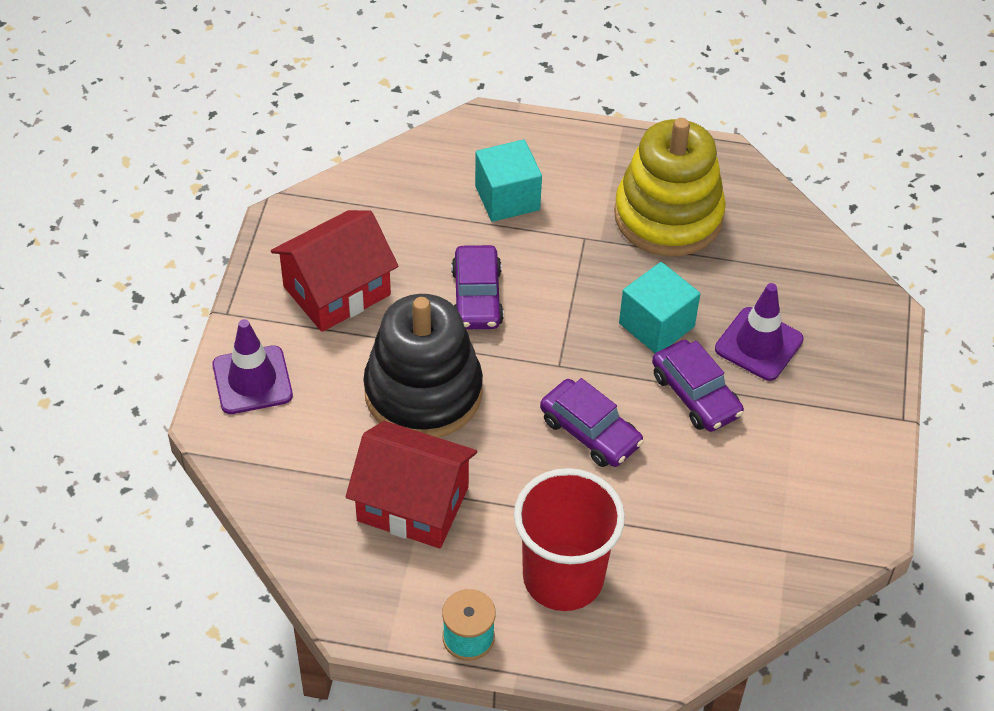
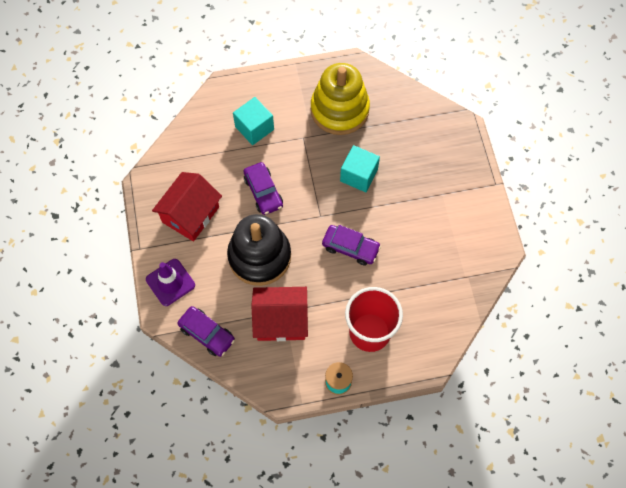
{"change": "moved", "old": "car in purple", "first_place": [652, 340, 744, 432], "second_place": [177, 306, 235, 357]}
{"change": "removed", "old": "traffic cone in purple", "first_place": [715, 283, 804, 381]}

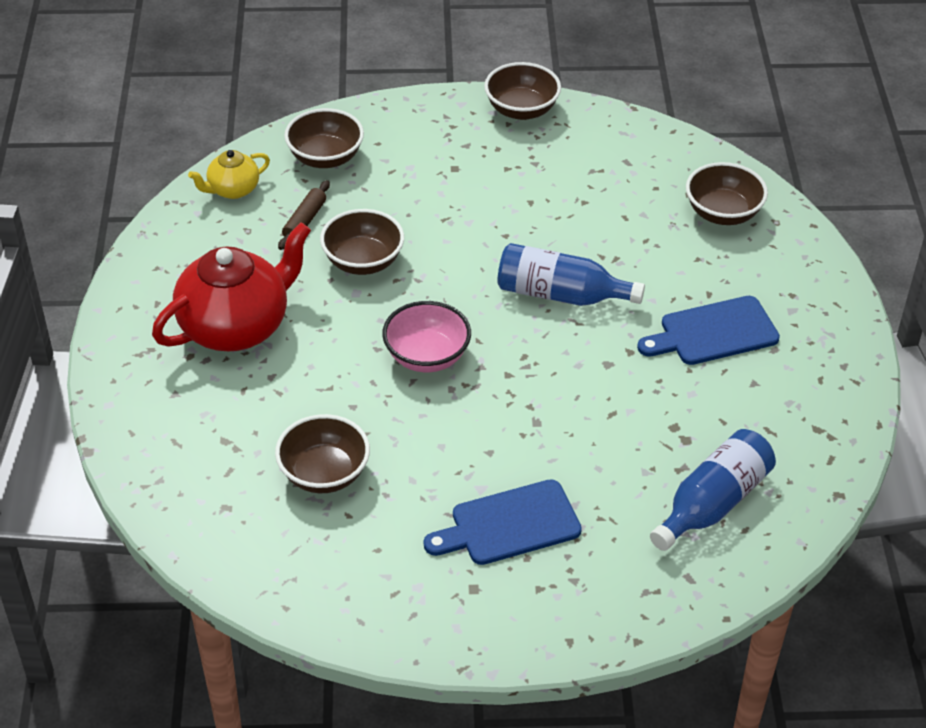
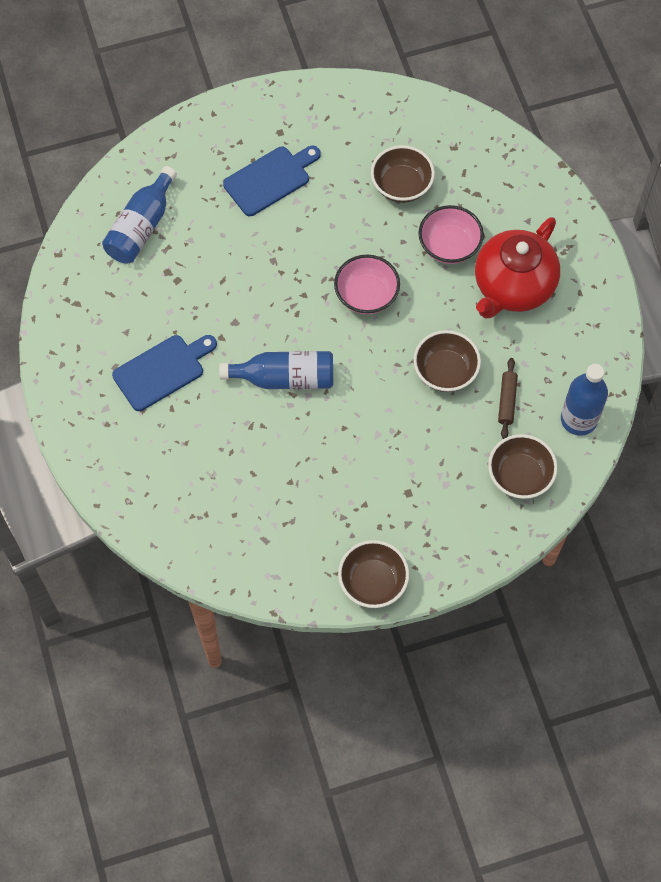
{"change": "replaced", "old": "teapot in yellow", "new": "bottle in blue", "first_place": [188, 150, 270, 199], "second_place": [561, 364, 608, 436]}
{"change": "removed", "old": "bowl in brown", "first_place": [686, 162, 768, 225]}
{"change": "added", "new": "bowl in pink", "second_place": [418, 205, 484, 264]}

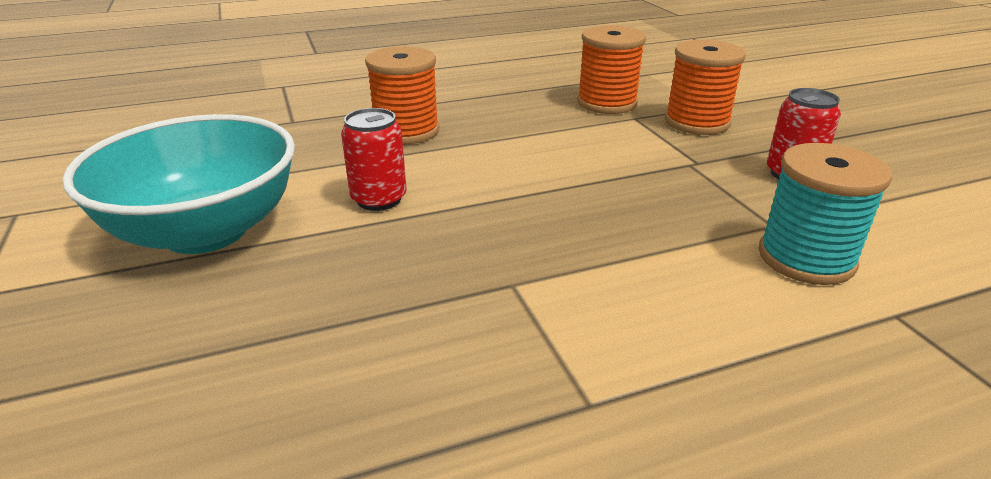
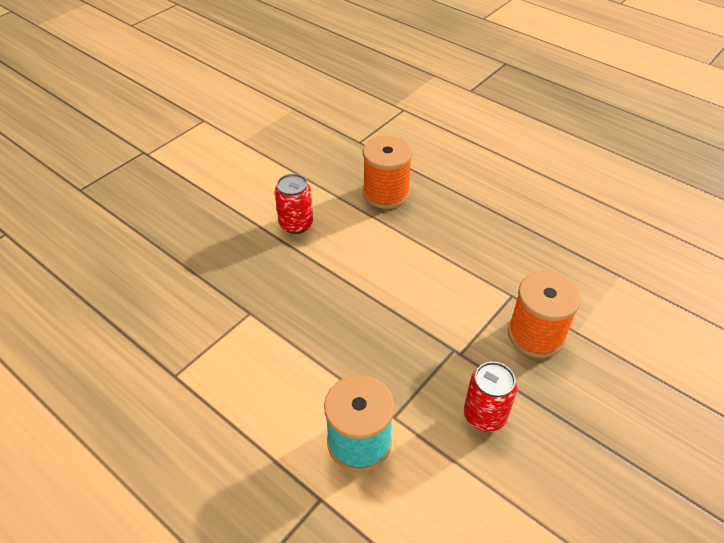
{"change": "removed", "old": "bowl in turquoise", "first_place": [62, 114, 295, 254]}
{"change": "removed", "old": "spool in orange", "first_place": [577, 25, 646, 114]}

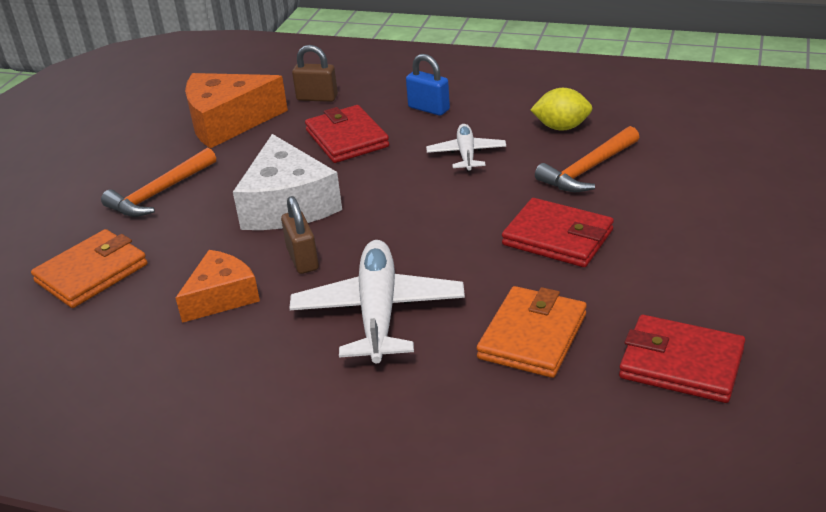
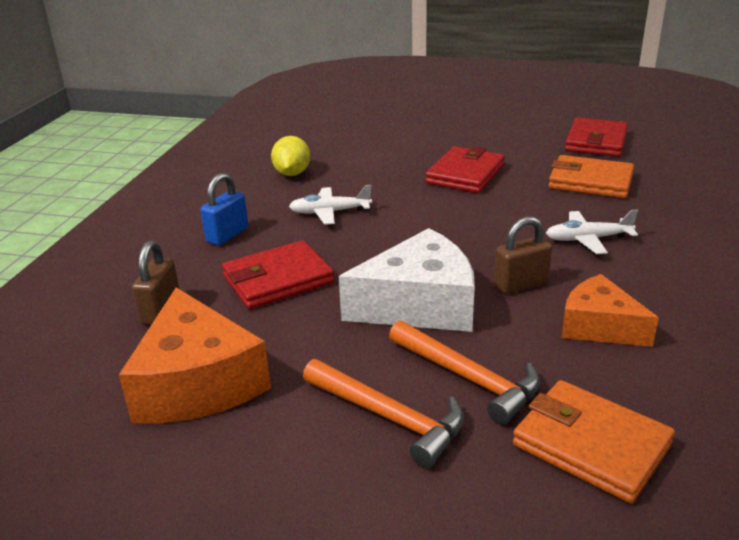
{"change": "resized", "old": "plane in white", "first_place": [289, 240, 465, 363], "second_place": [546, 210, 638, 254], "factor": 0.56}
{"change": "moved", "old": "hammer in orange", "first_place": [535, 126, 639, 192], "second_place": [389, 320, 540, 425]}

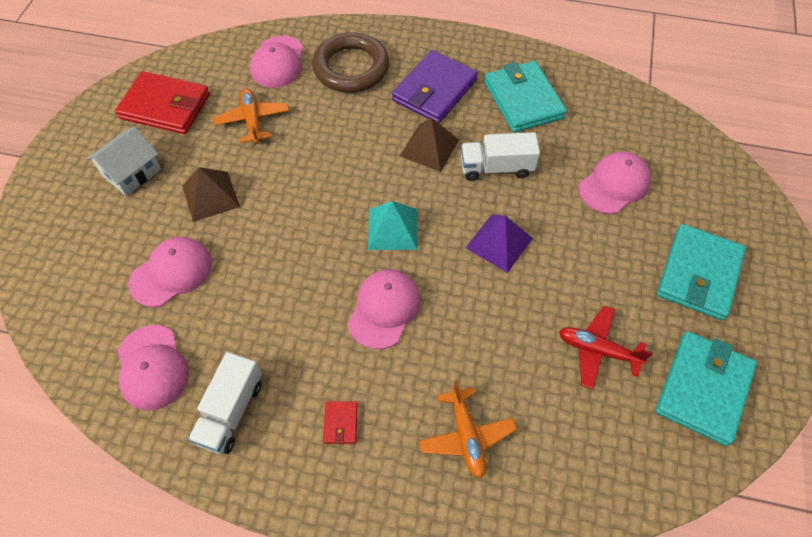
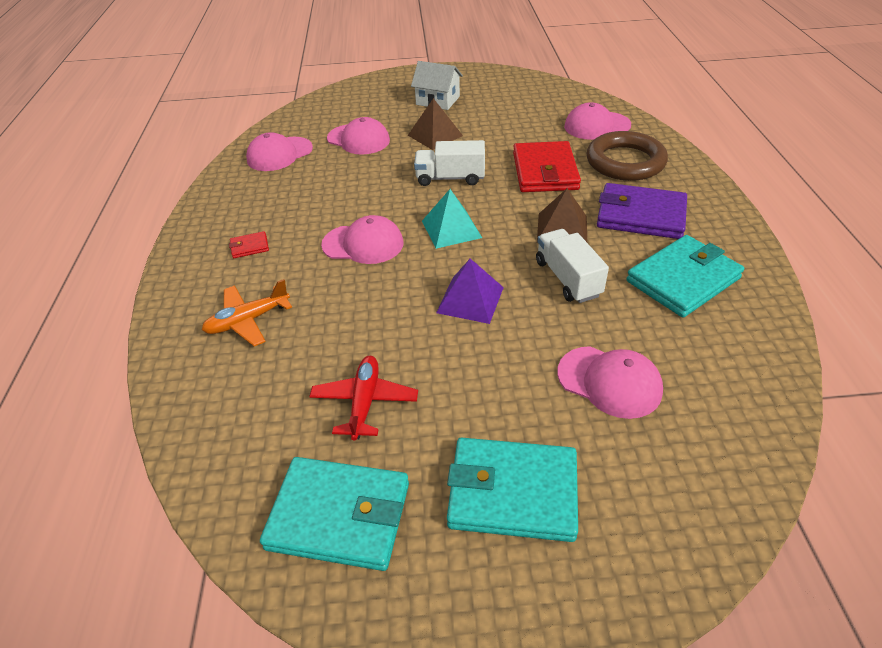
{"change": "moved", "old": "wallet in red", "first_place": [115, 71, 210, 134], "second_place": [513, 141, 581, 192]}
{"change": "moved", "old": "truck in white", "first_place": [188, 352, 262, 454], "second_place": [414, 140, 485, 186]}
{"change": "removed", "old": "plane in orange", "first_place": [213, 88, 289, 144]}

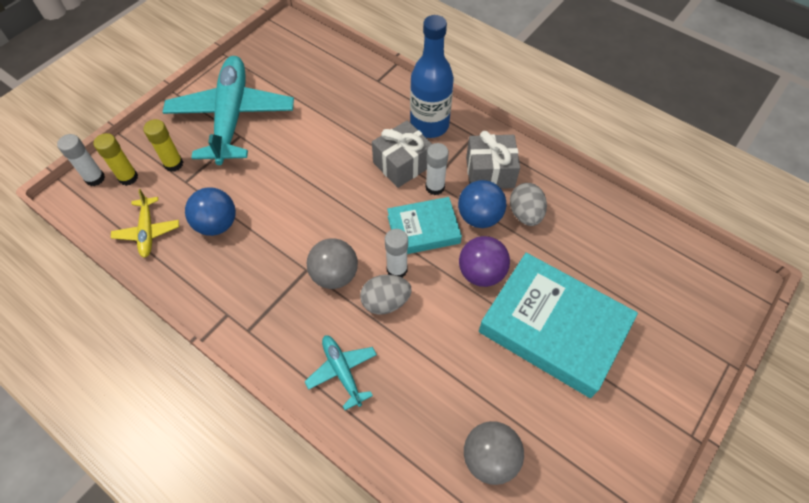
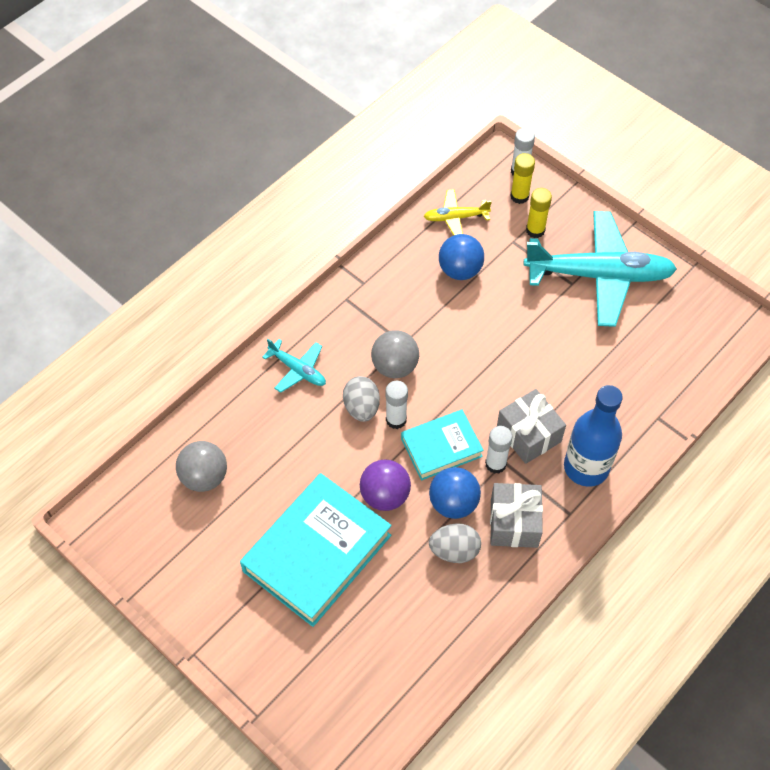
{"change": "turned", "old": "plane in turquoise", "first_place": [304, 335, 377, 410], "second_place": [262, 339, 326, 393], "degrees": 60}
{"change": "turned", "old": "book in turquoise", "first_place": [387, 197, 462, 254], "second_place": [401, 409, 484, 480], "degrees": 75}

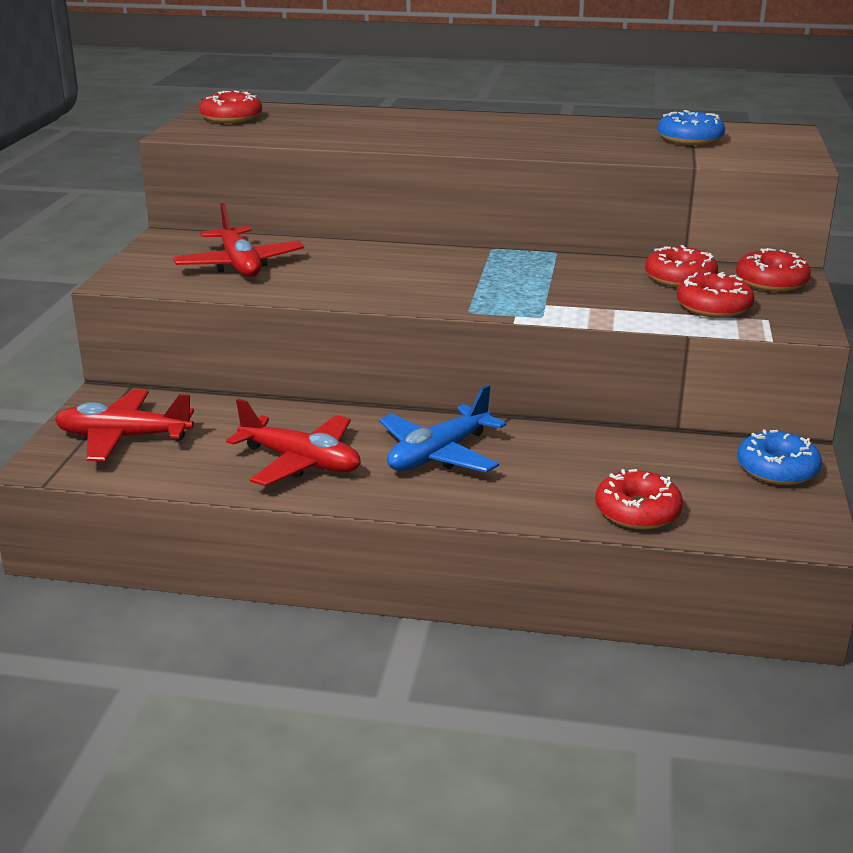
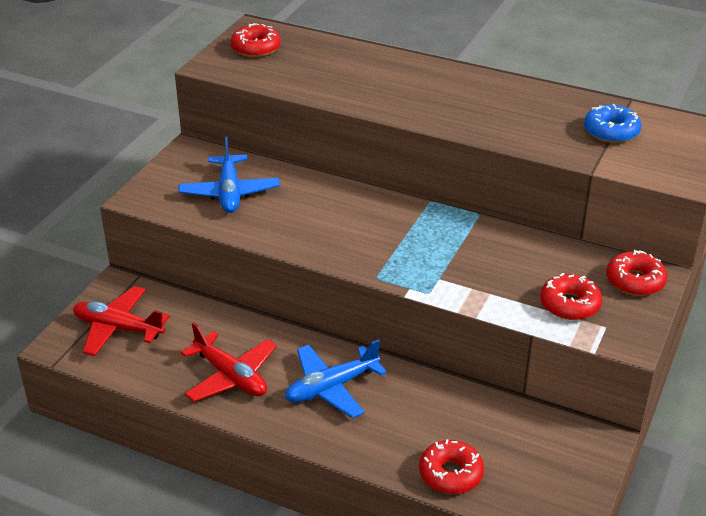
{"change": "recoloured", "old": "plane in red", "new": "plane in blue", "first_place": [173, 203, 304, 277], "second_place": [179, 137, 280, 213]}
{"change": "removed", "old": "donut in red", "first_place": [645, 245, 718, 287]}
{"change": "removed", "old": "donut in blue", "first_place": [737, 429, 822, 485]}

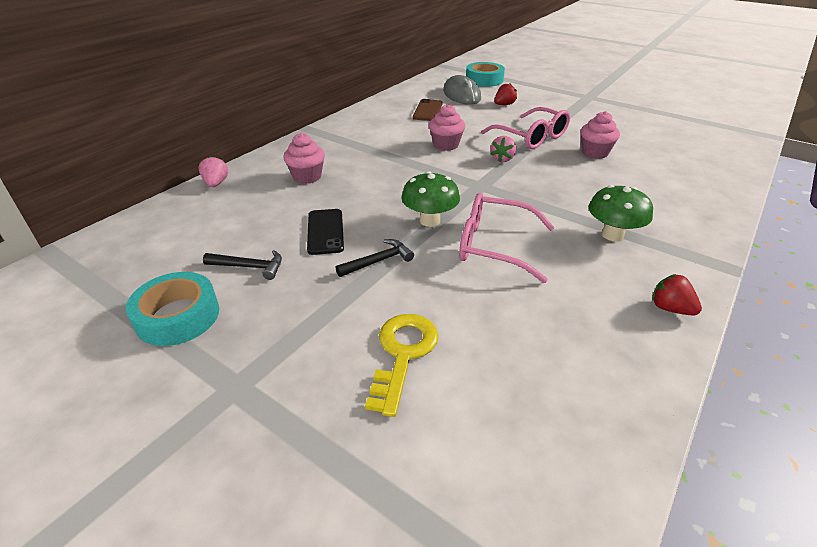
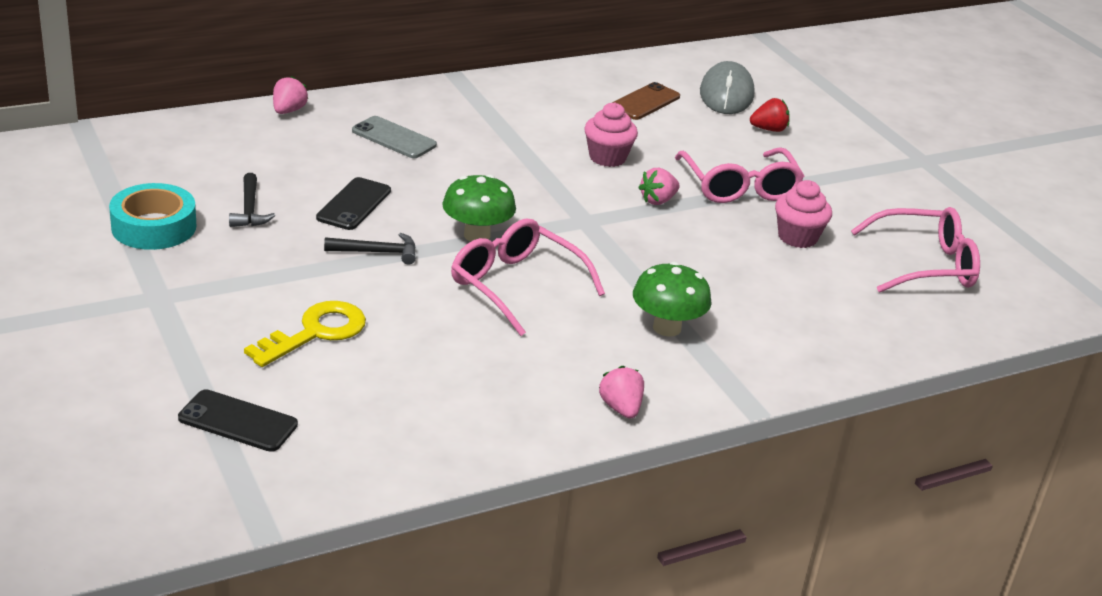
{"change": "turned", "old": "hammer in black", "first_place": [203, 250, 282, 280], "second_place": [229, 173, 275, 227], "degrees": 45}
{"change": "replaced", "old": "cupcake in pink", "new": "phone in grey", "first_place": [283, 133, 325, 184], "second_place": [352, 116, 437, 158]}
{"change": "removed", "old": "tape in turquoise", "first_place": [466, 62, 505, 87]}
{"change": "recoloured", "old": "strawberry in red", "new": "strawberry in pink", "first_place": [652, 274, 702, 316], "second_place": [599, 366, 644, 419]}
{"change": "added", "new": "phone in black", "second_place": [178, 389, 298, 452]}
{"change": "added", "new": "glasses in pink", "second_place": [851, 207, 980, 293]}

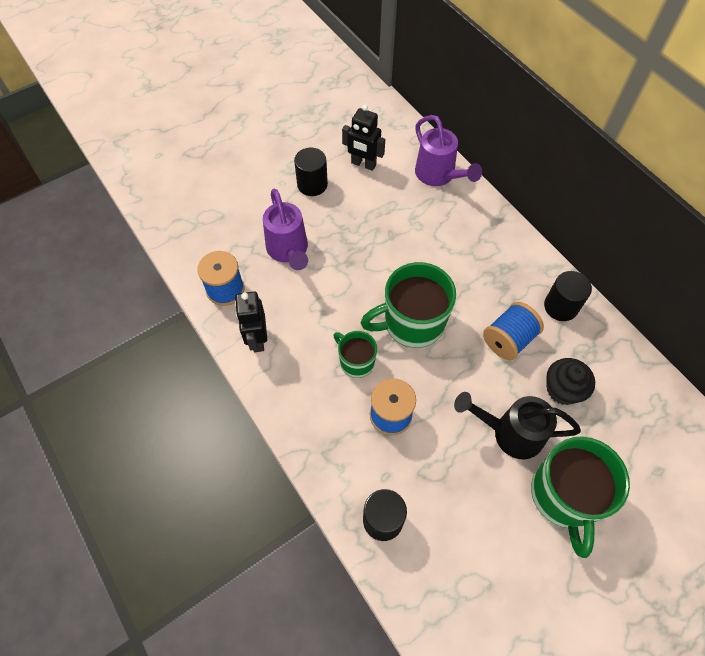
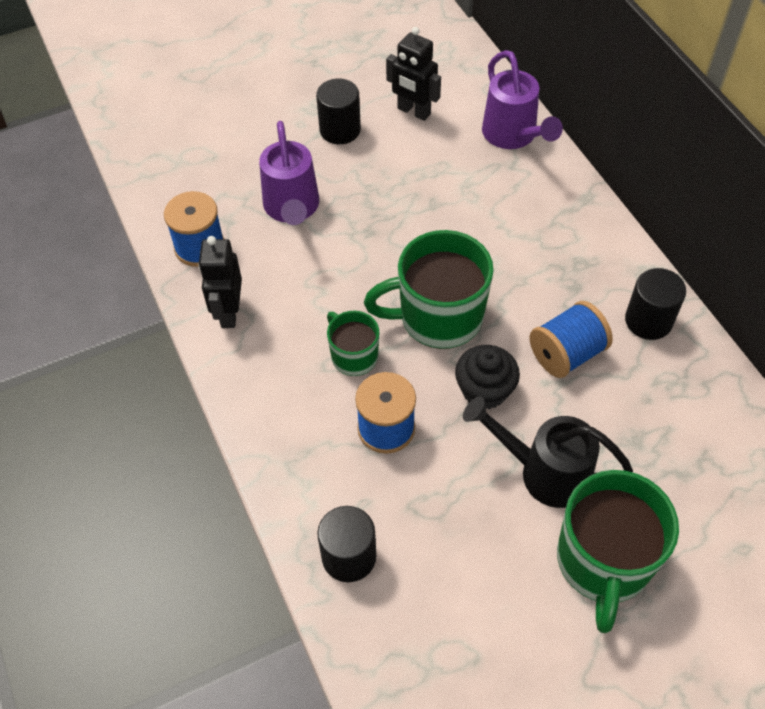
{"change": "moved", "old": "cupcake in black", "first_place": [546, 358, 595, 405], "second_place": [455, 345, 520, 409]}

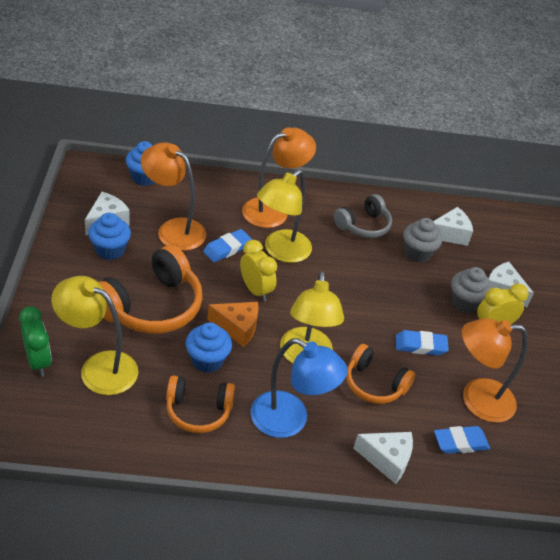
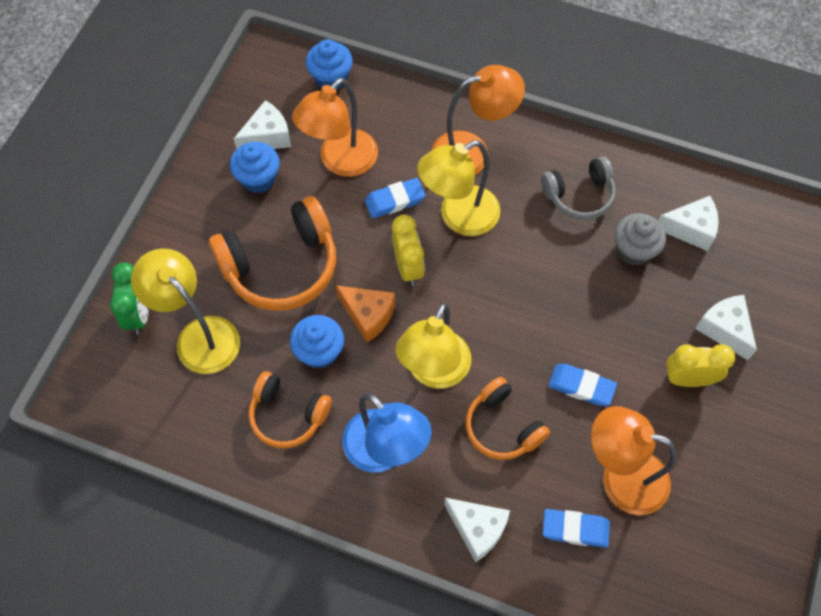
{"change": "turned", "old": "lamp in orange", "first_place": [141, 142, 206, 251], "second_place": [292, 78, 378, 177], "degrees": -105}
{"change": "removed", "old": "cupcake in grey", "first_place": [451, 267, 492, 313]}

